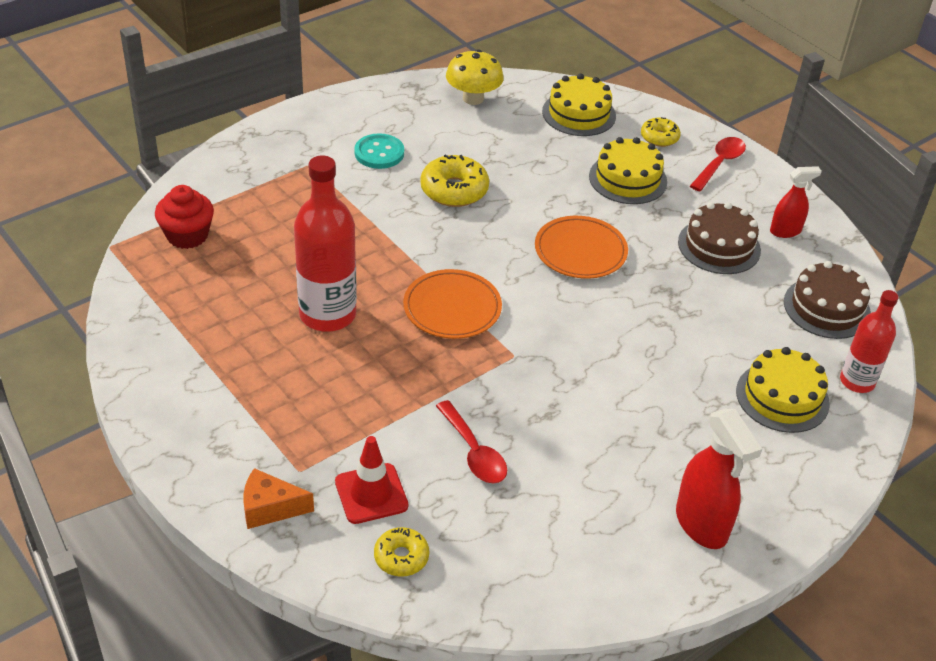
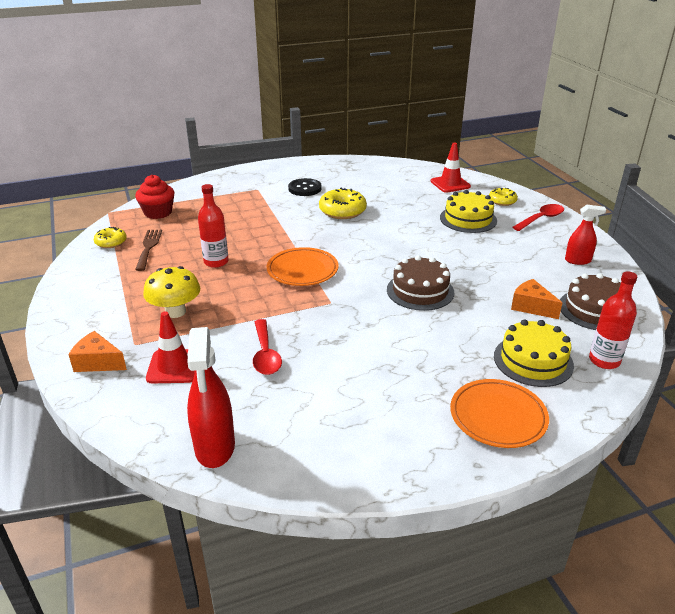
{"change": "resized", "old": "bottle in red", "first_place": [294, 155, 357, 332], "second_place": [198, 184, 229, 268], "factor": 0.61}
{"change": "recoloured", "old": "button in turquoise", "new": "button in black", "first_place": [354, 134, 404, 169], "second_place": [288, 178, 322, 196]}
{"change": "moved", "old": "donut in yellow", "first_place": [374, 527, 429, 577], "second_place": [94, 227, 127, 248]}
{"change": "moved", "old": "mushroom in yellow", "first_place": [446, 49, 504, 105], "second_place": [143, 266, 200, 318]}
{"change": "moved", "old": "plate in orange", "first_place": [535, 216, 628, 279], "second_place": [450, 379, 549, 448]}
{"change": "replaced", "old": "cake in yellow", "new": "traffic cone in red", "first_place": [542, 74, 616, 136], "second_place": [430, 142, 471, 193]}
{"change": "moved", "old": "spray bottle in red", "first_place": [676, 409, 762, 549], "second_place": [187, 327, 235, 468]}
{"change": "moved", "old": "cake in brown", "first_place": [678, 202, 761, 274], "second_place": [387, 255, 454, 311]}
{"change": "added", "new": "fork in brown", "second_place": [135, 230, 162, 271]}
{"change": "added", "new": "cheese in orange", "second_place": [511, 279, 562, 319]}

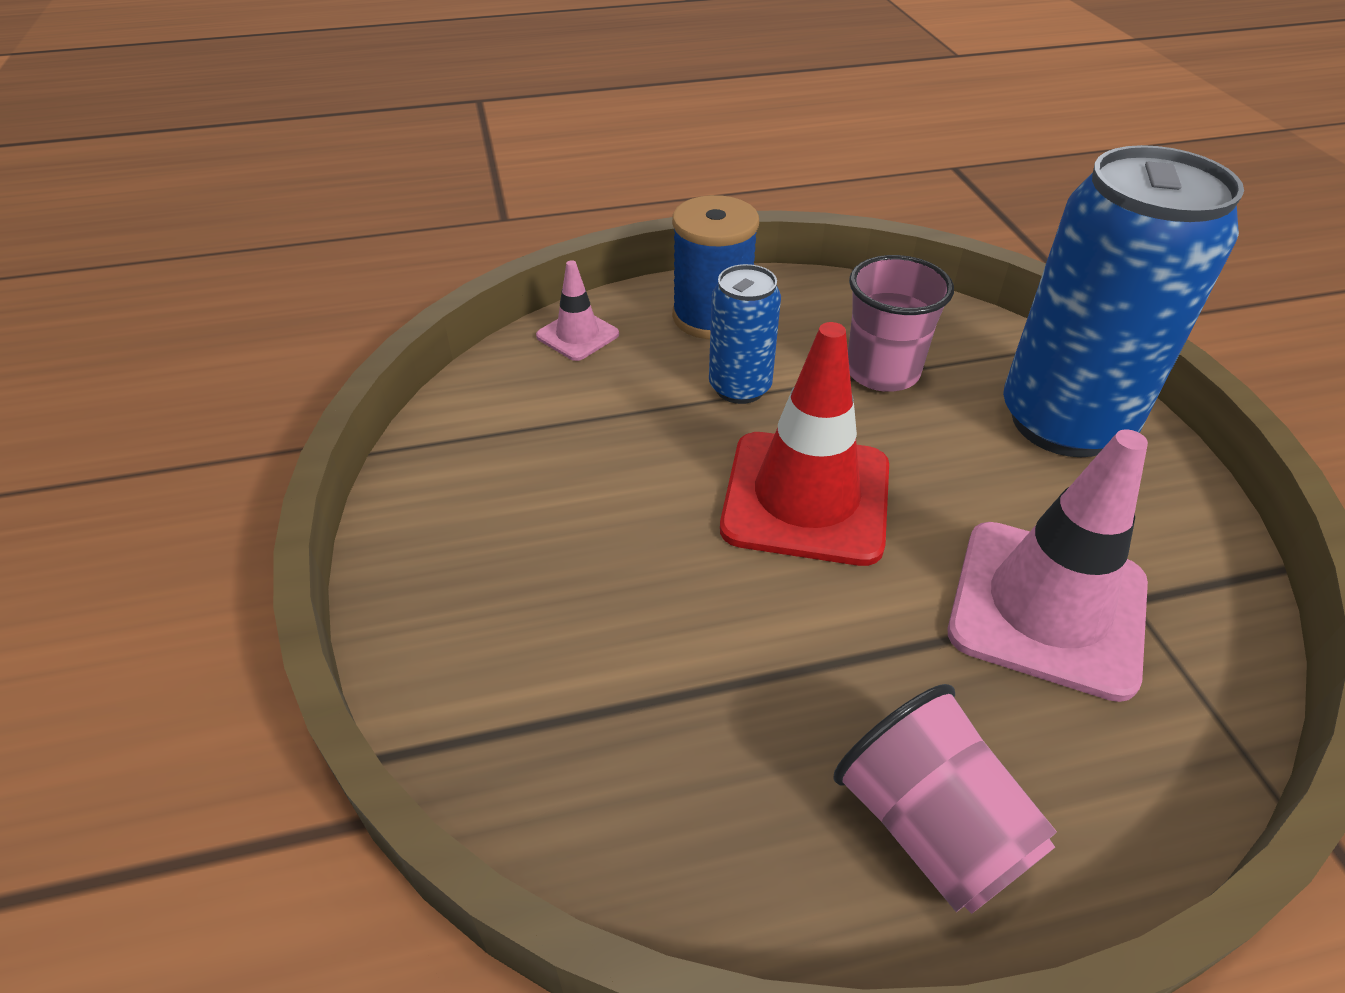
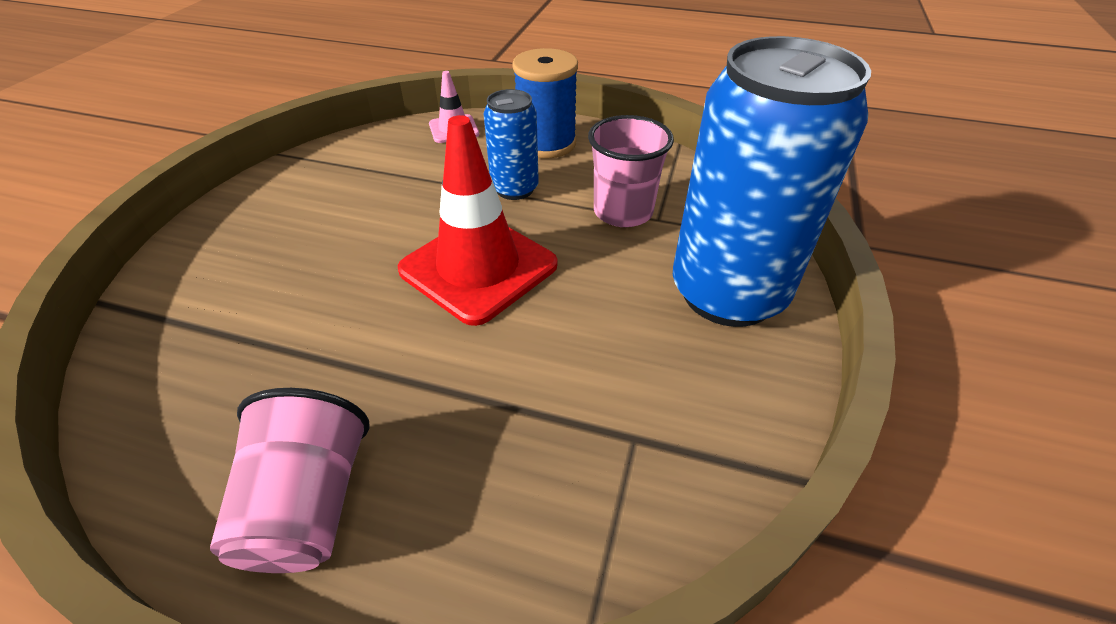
{"change": "removed", "old": "traffic cone in pink", "first_place": [948, 430, 1148, 702]}

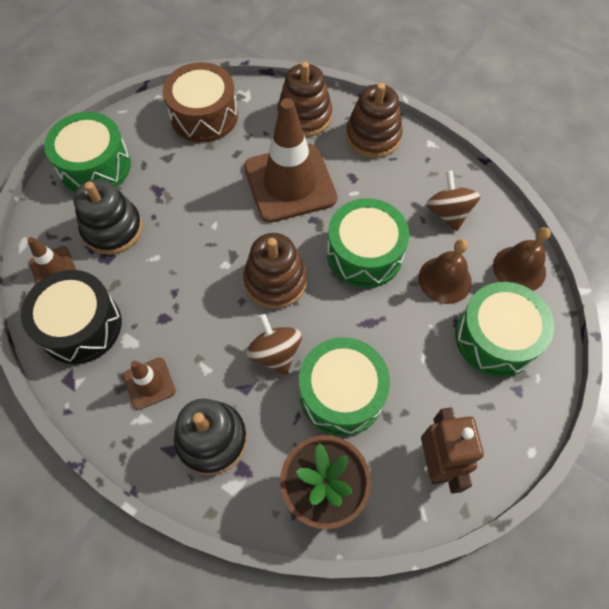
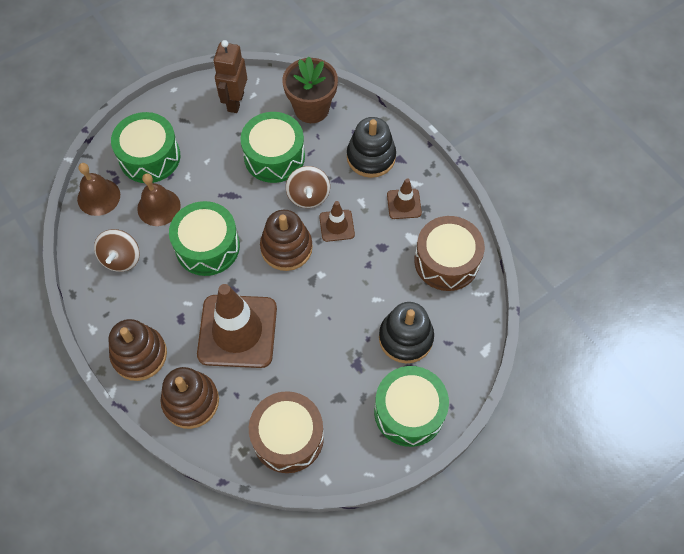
{"change": "recoloured", "old": "drum in black", "new": "drum in brown", "first_place": [21, 270, 122, 364], "second_place": [414, 216, 485, 291]}
{"change": "moved", "old": "traffic cone in brown", "first_place": [27, 237, 76, 284], "second_place": [319, 201, 355, 242]}

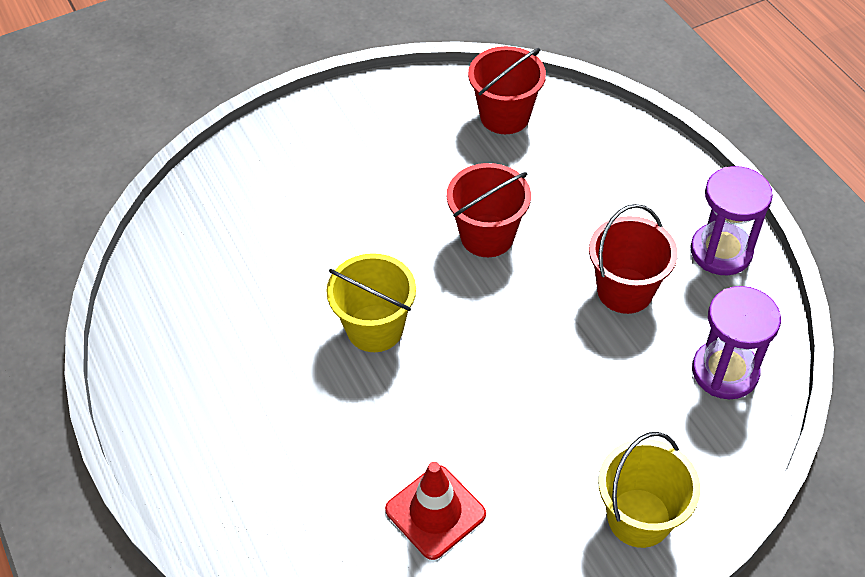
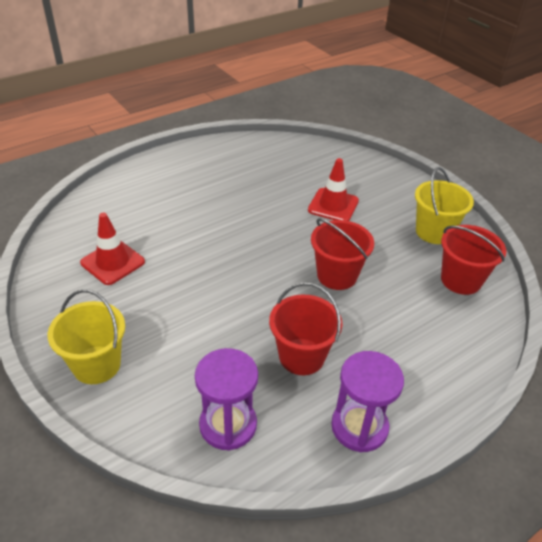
{"change": "moved", "old": "bucket in yellow", "first_place": [326, 253, 416, 352], "second_place": [415, 167, 474, 244]}
{"change": "added", "new": "traffic cone in red", "second_place": [308, 158, 359, 221]}

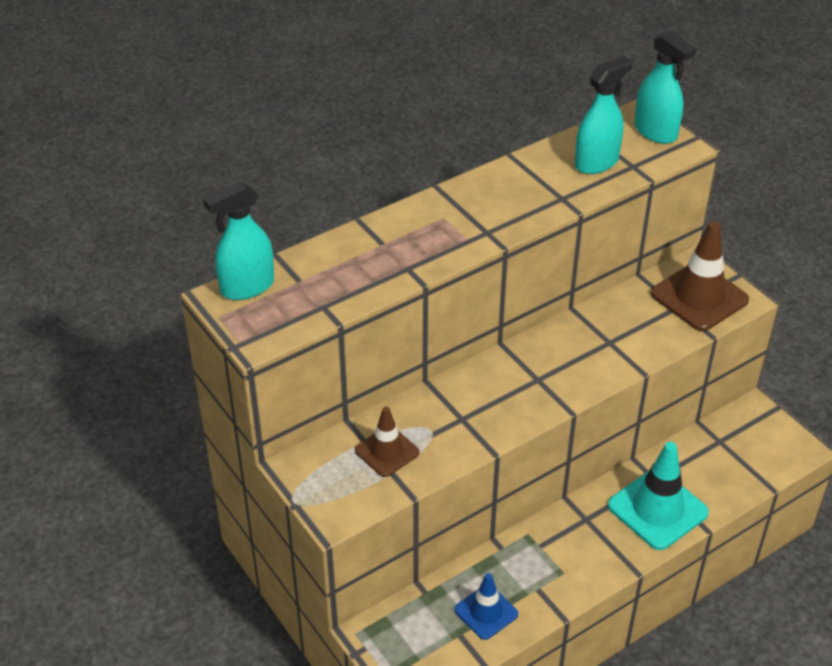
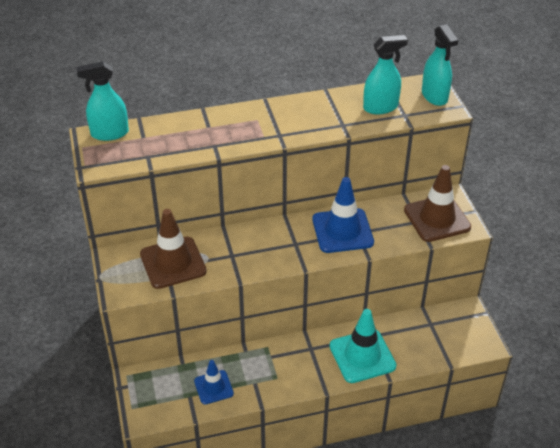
{"change": "resized", "old": "traffic cone in brown", "first_place": [355, 407, 419, 477], "second_place": [140, 209, 207, 289], "factor": 1.67}
{"change": "added", "new": "traffic cone in blue", "second_place": [312, 177, 374, 253]}

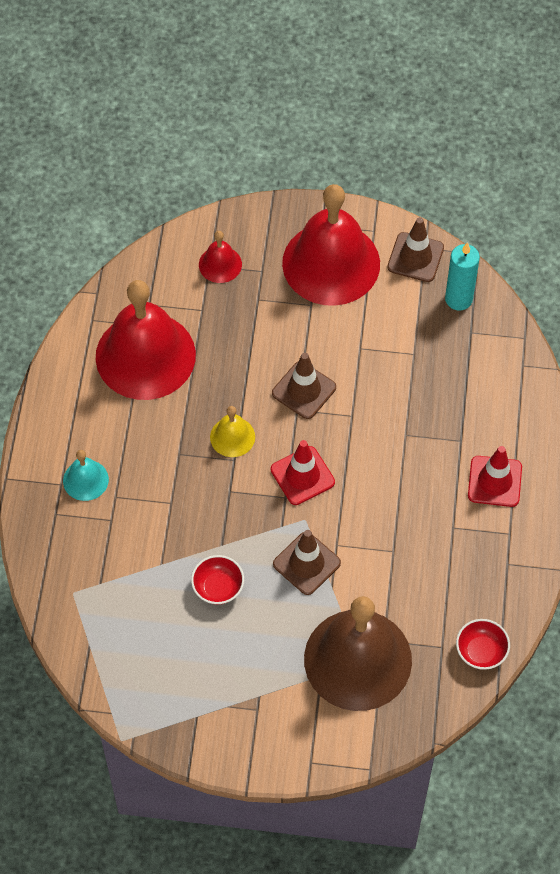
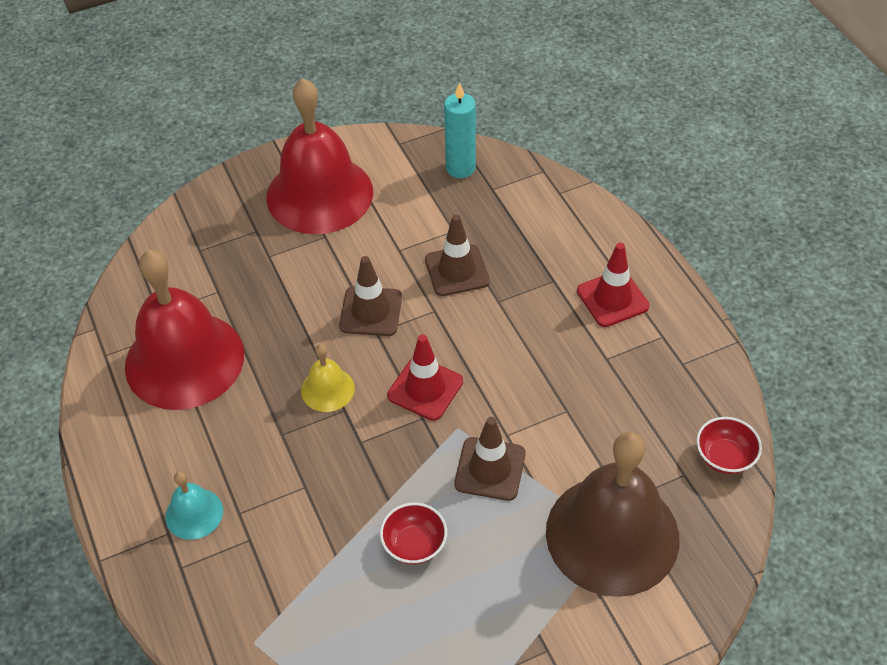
{"change": "removed", "old": "bell in red", "first_place": [199, 231, 242, 283]}
{"change": "moved", "old": "traffic cone in brown", "first_place": [387, 217, 444, 282], "second_place": [425, 214, 490, 296]}

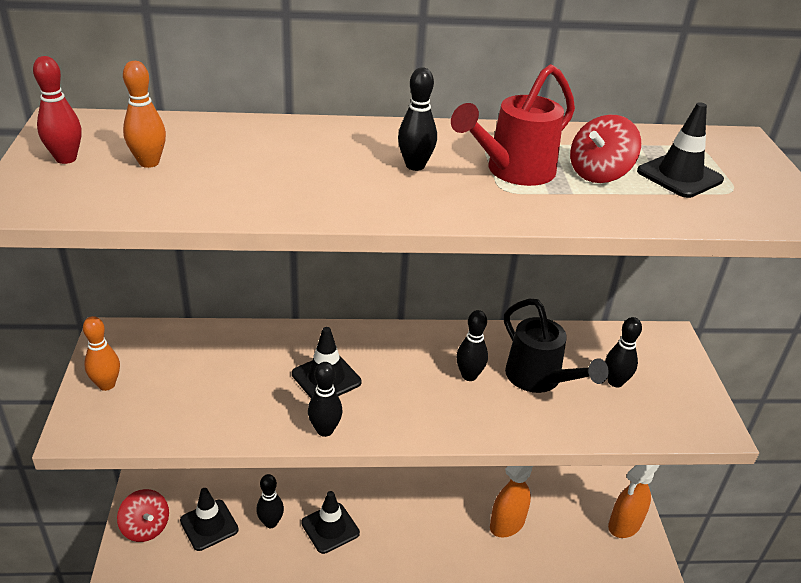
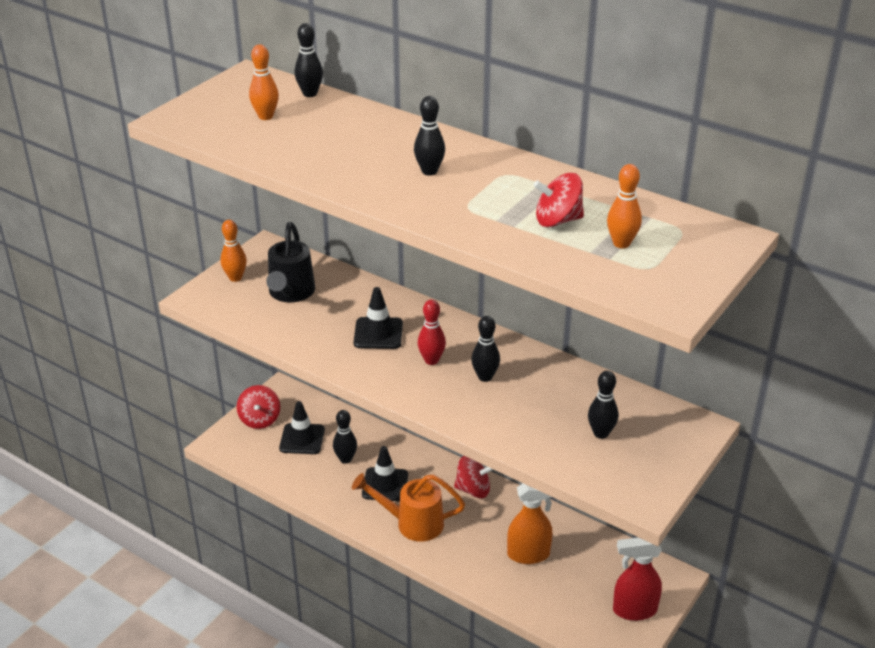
{"change": "moved", "old": "bowling pin in red", "first_place": [33, 56, 82, 164], "second_place": [418, 300, 446, 365]}
{"change": "moved", "old": "bowling pin in black", "first_place": [308, 362, 342, 437], "second_place": [295, 23, 323, 97]}
{"change": "removed", "old": "watering can in red", "first_place": [451, 64, 575, 186]}
{"change": "moved", "old": "watering can in black", "first_place": [504, 299, 608, 393], "second_place": [266, 222, 315, 302]}
{"change": "recoloured", "old": "spray bottle in orange", "new": "spray bottle in red", "first_place": [608, 465, 659, 538], "second_place": [613, 537, 662, 621]}
{"change": "replaced", "old": "traffic cone in black", "new": "bowling pin in orange", "first_place": [637, 102, 724, 198], "second_place": [607, 164, 642, 248]}
{"change": "added", "new": "watering can in orange", "second_place": [352, 473, 465, 542]}
{"change": "added", "new": "spinning top in red", "second_place": [454, 456, 493, 498]}

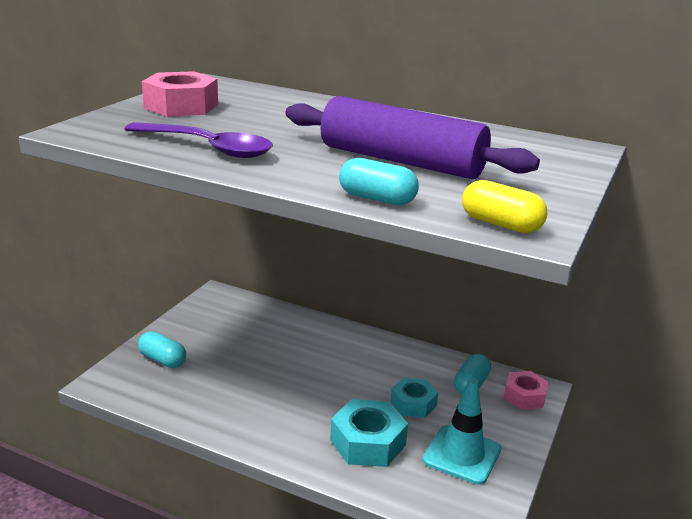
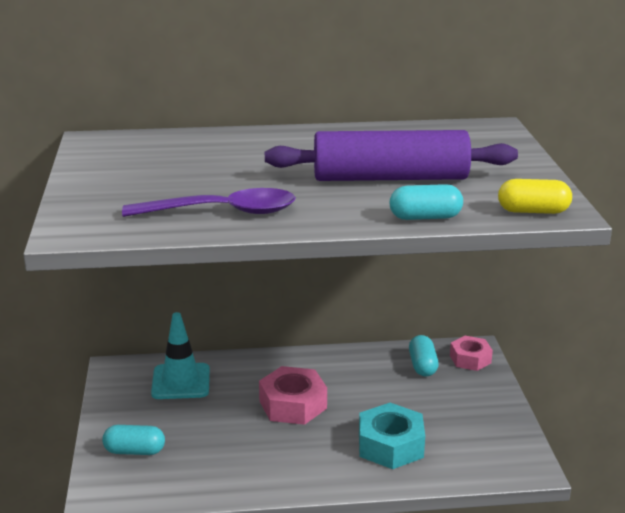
{"change": "moved", "old": "nut in pink", "first_place": [142, 71, 218, 117], "second_place": [259, 366, 327, 425]}
{"change": "removed", "old": "nut in turquoise", "first_place": [390, 377, 438, 418]}
{"change": "moved", "old": "traffic cone in turquoise", "first_place": [423, 378, 501, 485], "second_place": [151, 312, 210, 399]}

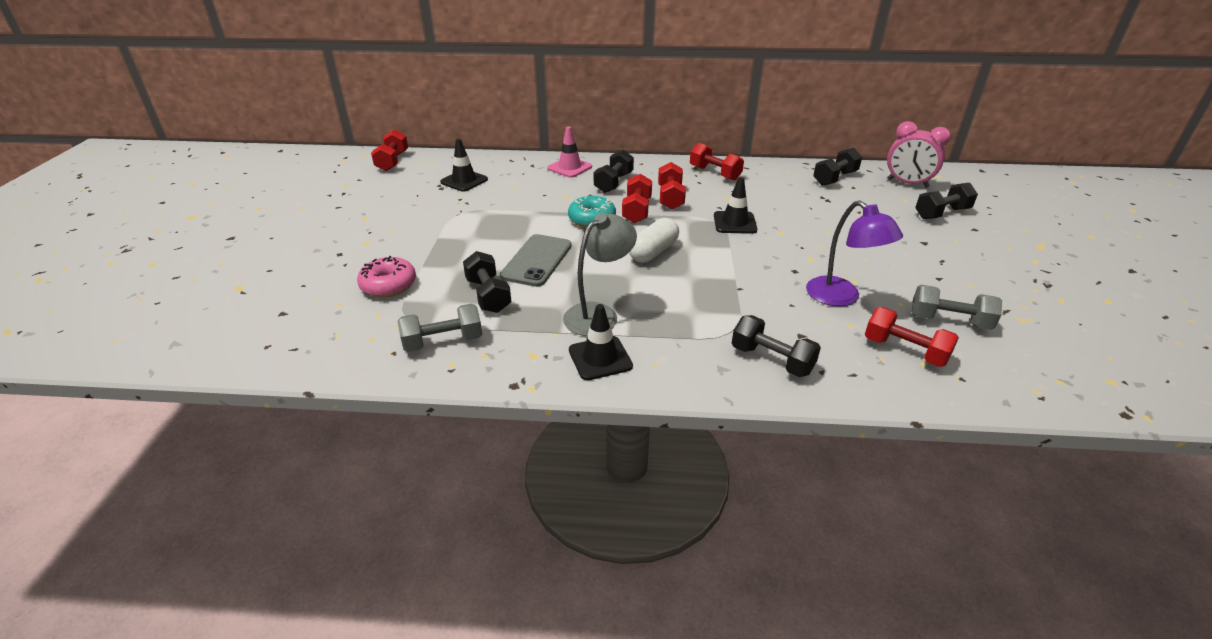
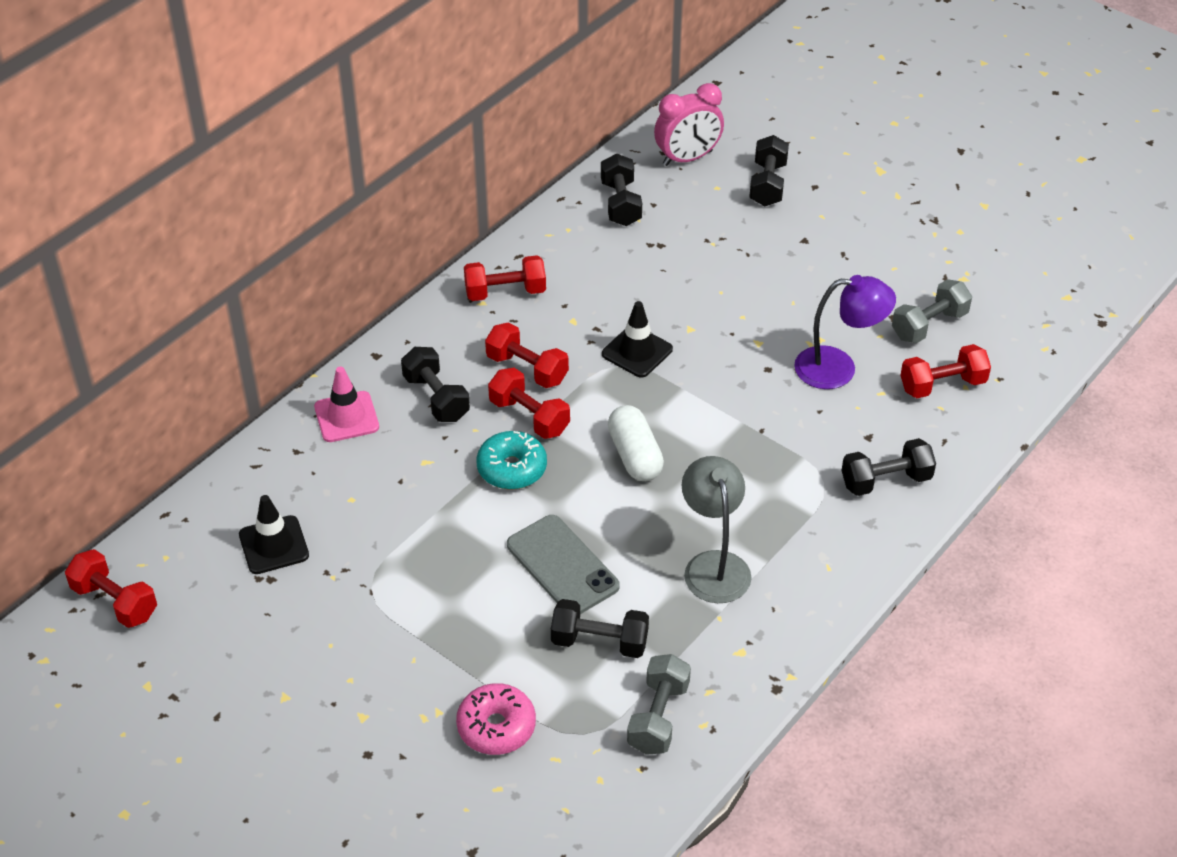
{"change": "removed", "old": "traffic cone in black", "first_place": [569, 304, 633, 380]}

